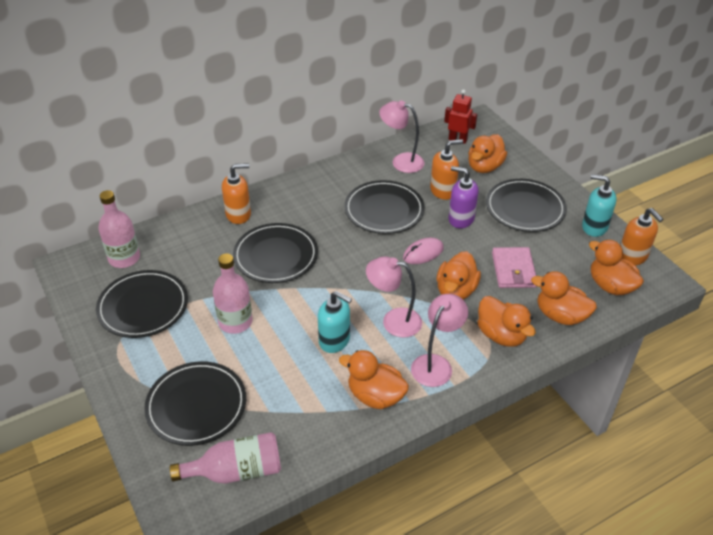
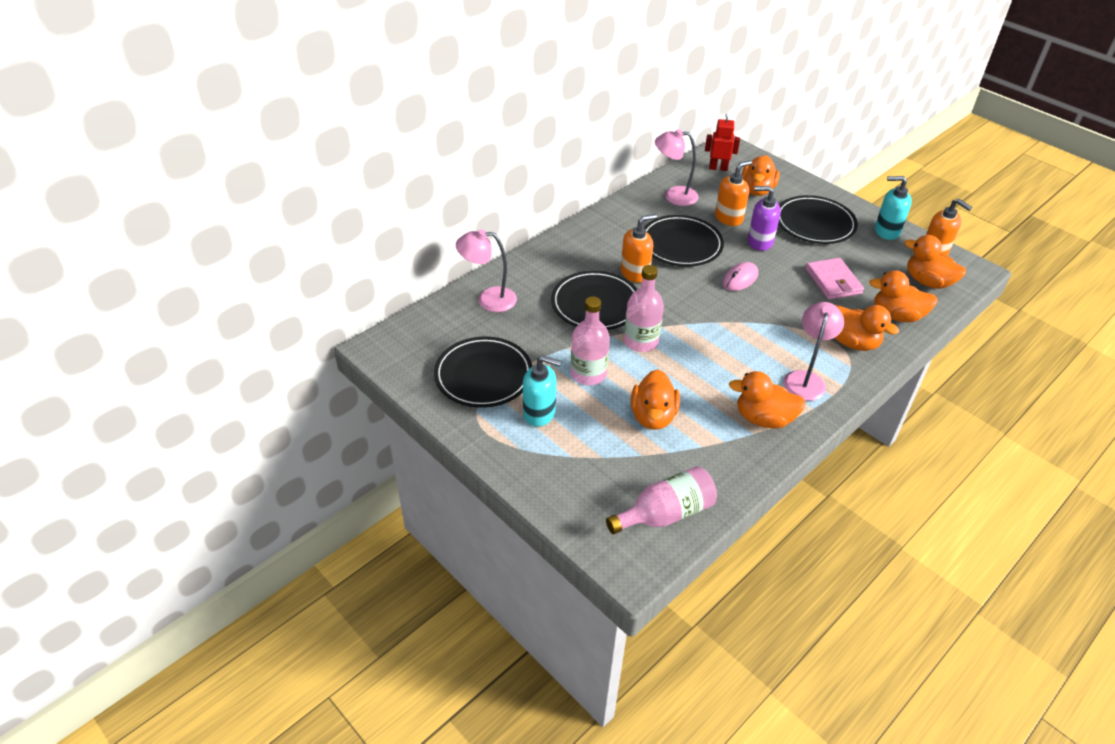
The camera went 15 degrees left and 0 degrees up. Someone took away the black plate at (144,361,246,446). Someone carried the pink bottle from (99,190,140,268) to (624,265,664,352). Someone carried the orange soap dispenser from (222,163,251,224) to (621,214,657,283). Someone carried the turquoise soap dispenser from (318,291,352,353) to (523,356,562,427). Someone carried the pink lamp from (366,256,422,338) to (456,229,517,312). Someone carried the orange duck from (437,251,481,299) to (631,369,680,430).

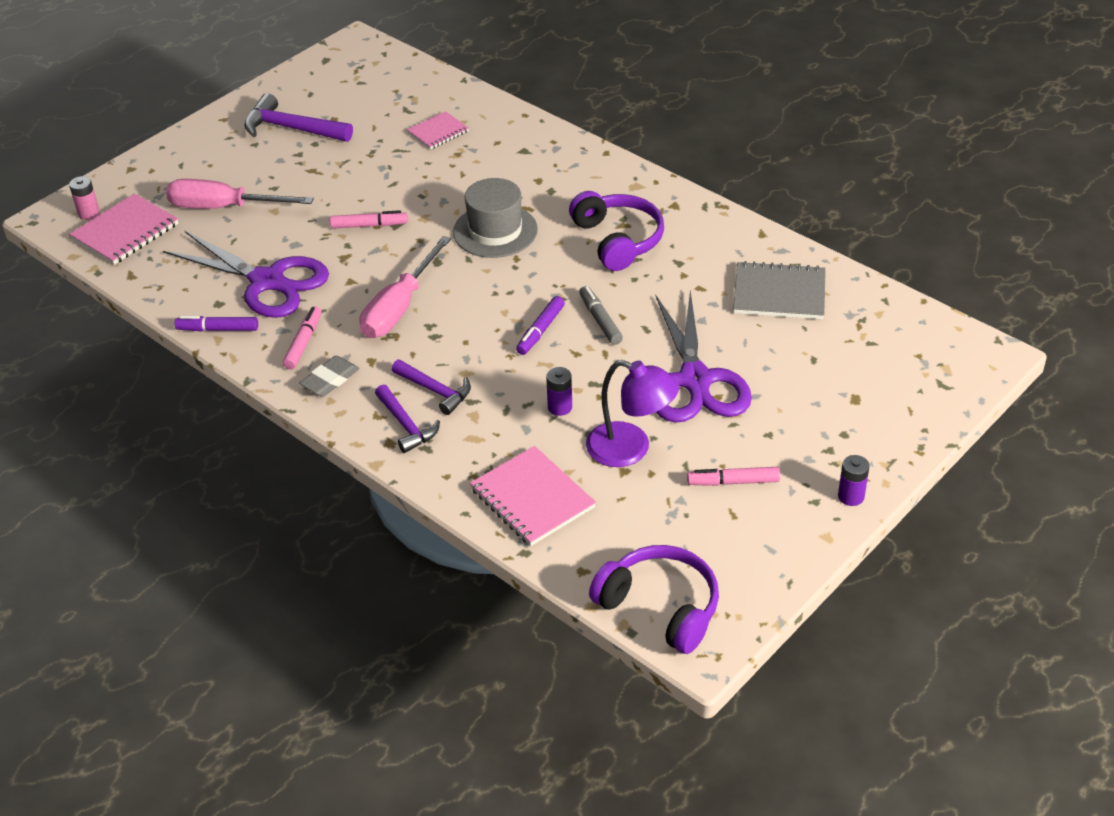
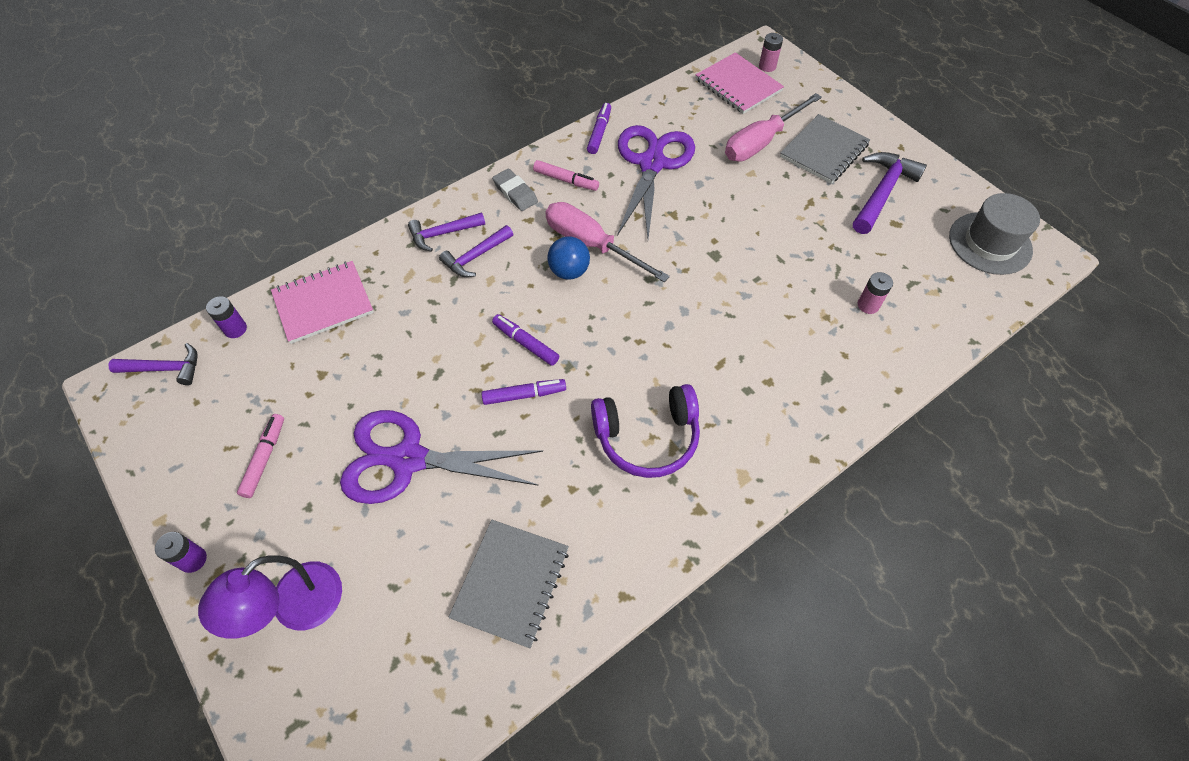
The camera went 100 degrees right and 15 degrees up. Someone took away the pink marker at (330,210,408,229). Someone put down the blue ball at (547,236,590,280). Someone put down the grey notebook at (780,114,870,184). Someone carried the grey hat from (453,178,538,258) to (949,193,1040,275). Someone carried the purple battery from (546,367,572,416) to (206,296,247,338). Someone carried the purple lamp from (586,360,679,467) to (198,555,342,639). Someone swapped the pink notebook at (407,111,469,149) for the pink battery at (858,272,893,314). Someone swapped the purple headphones at (589,545,719,654) for the purple hammer at (108,343,198,385). Someone repainted the grey marker at (579,286,623,345), which became the purple marker at (481,379,566,405). Someone rotated the purple scissors at (163,231,329,318) by 150 degrees clockwise. Someone rotated the pink screwdriver at (166,179,314,209) by 150 degrees counterclockwise.

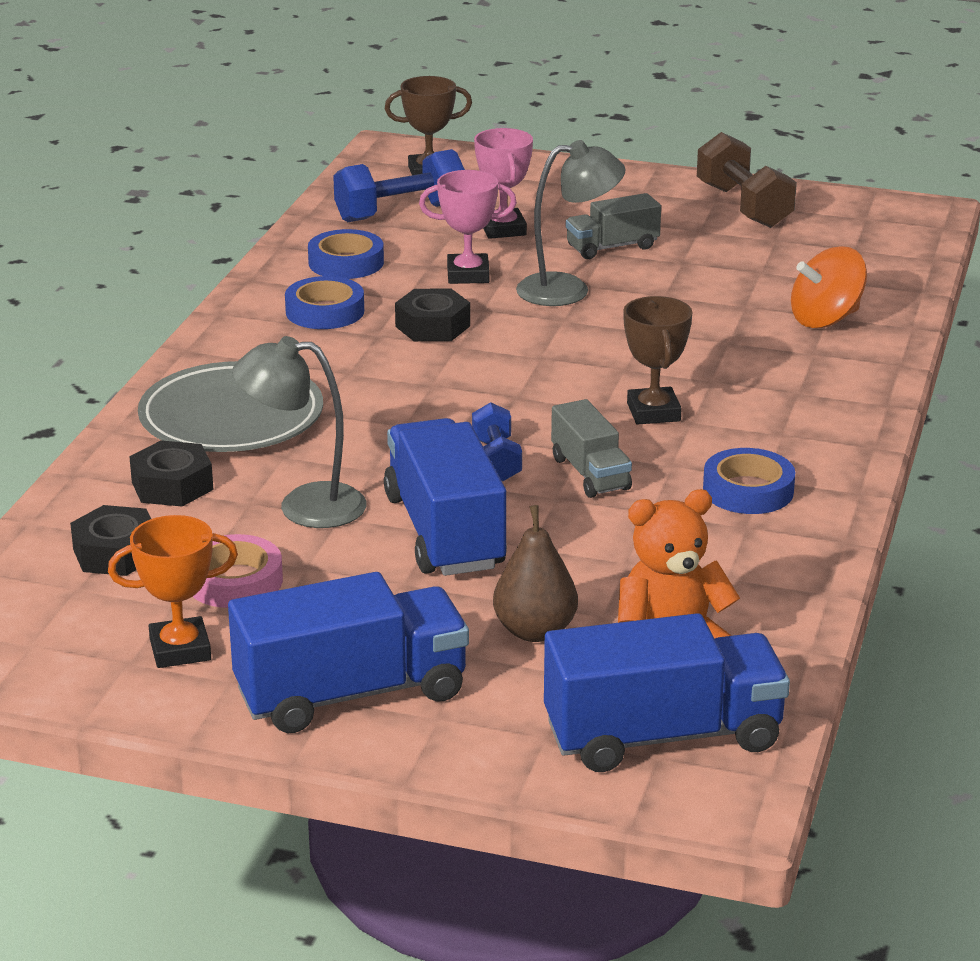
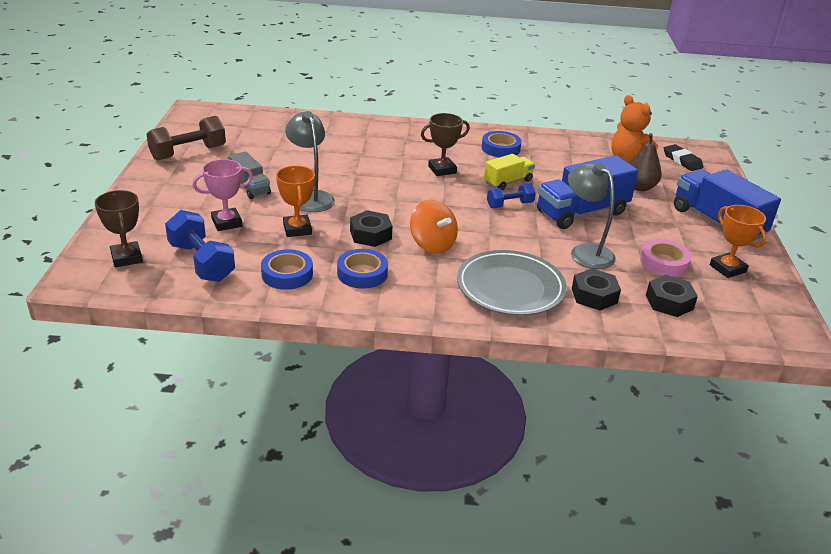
The camera went 105 degrees left and 5 degrees up. Someone carried the orange spinning top from (791,246,867,328) to (410,200,458,254). Someone swapped the blue truck at (544,613,790,772) for the black eraser at (664,144,703,171). Someone repainted the pink trophy at (419,170,517,284), which became the orange trophy at (276,166,315,237). Someone repainted the grey truck at (551,399,632,498), which became the yellow truck at (484,154,535,190). Someone rotated the grey lamp at (232,336,367,528) by 150 degrees clockwise.

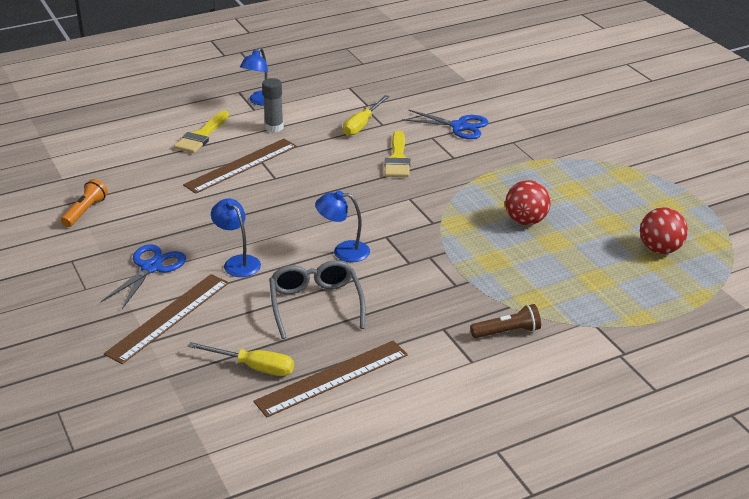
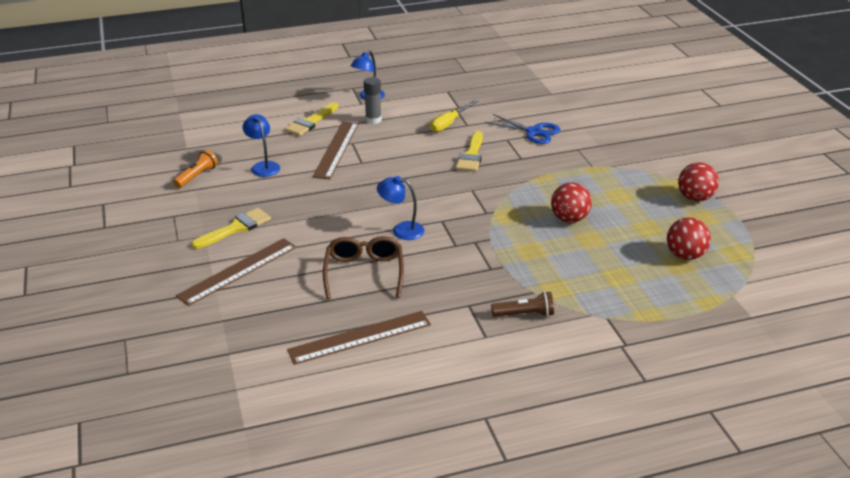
The camera went 10 degrees right and 0 degrees up. Someone took away the yellow screwdriver at (188,342,294,376). Someone put down the red ball at (678,162,719,201). Someone carried the blue lamp from (211,198,261,277) to (243,114,280,177). Someone swapped the blue scissors at (101,244,186,309) for the yellow brush at (191,208,271,249). Someone repainted the grey glasses at (269,260,365,339), which became the brown glasses at (323,236,404,299). Someone rotated the brown ruler at (183,139,297,194) by 45 degrees counterclockwise.

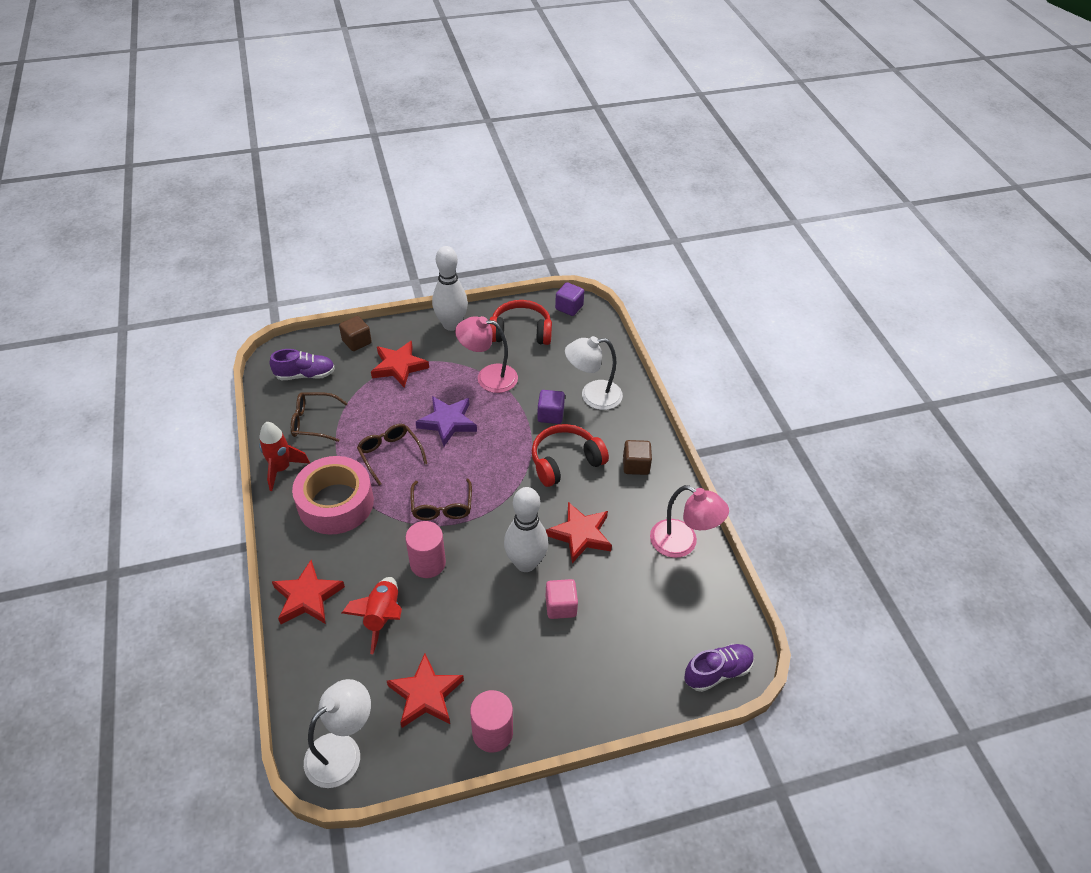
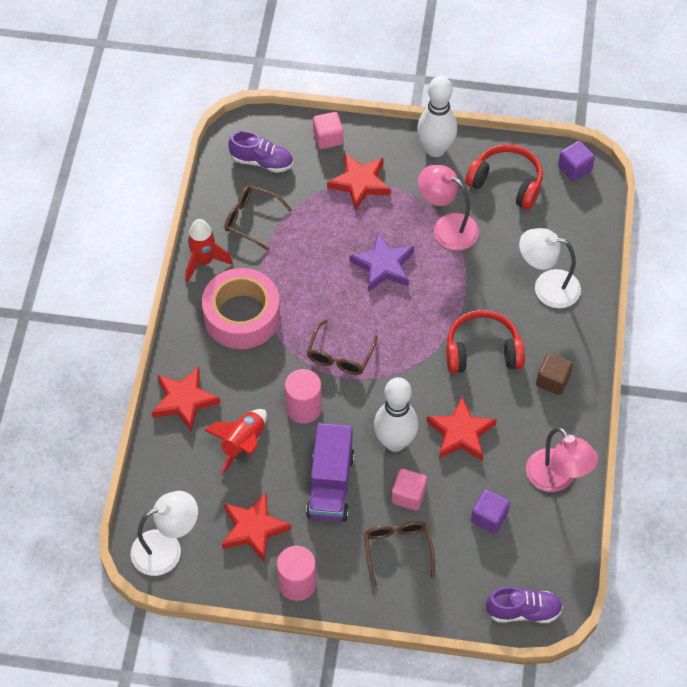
The camera went 25 degrees right and 10 degrees up. Someone put down the purple truck at (306,423,355,522). Someone carried the brown glasses from (357,424,427,486) to (364,521,435,586). Someone carried the purple cube from (537,390,565,424) to (471,489,510,534). Someone repainted the brown cube at (339,316,372,351), which became the pink cube at (313,112,343,149).

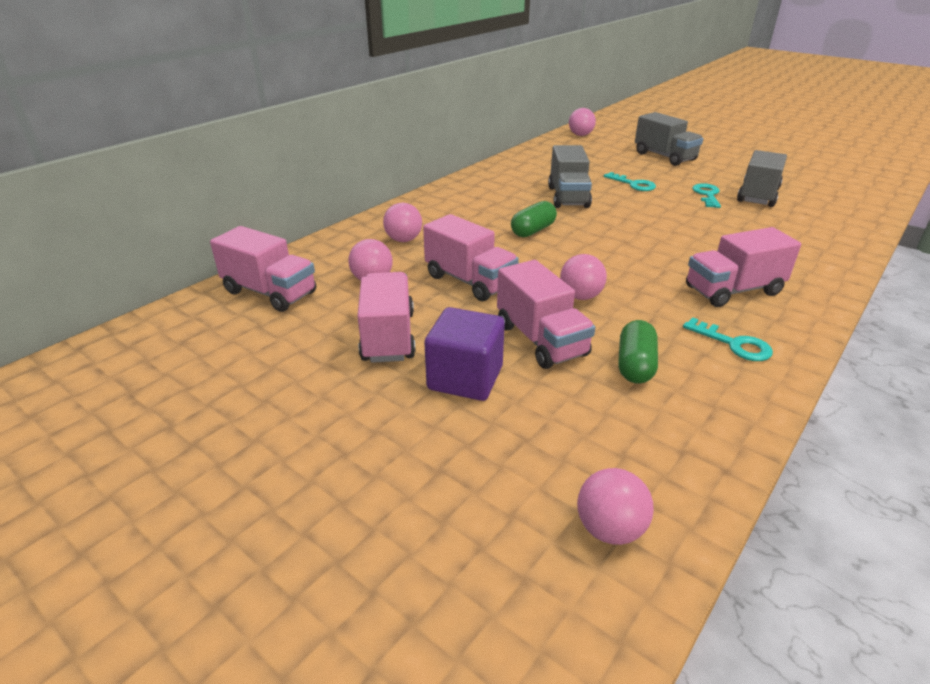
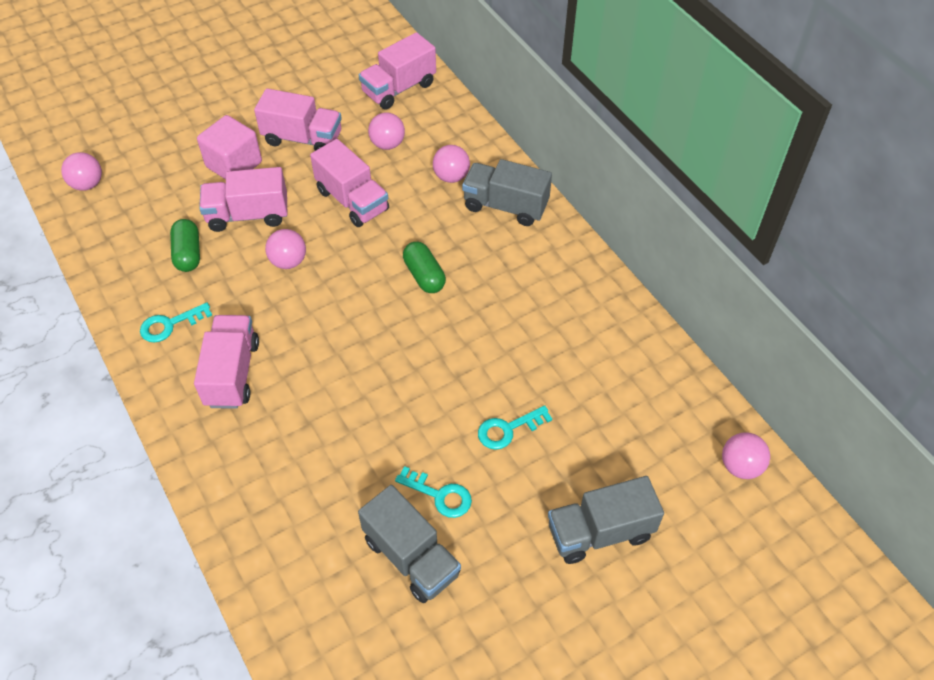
The camera went 110 degrees right and 20 degrees up. Someone carried the grey truck from (548,145,592,208) to (462,159,552,226). Someone repainted the purple cube at (424,307,505,401), which became the pink cube at (197,115,262,180). Someone rotated the pink truck at (423,214,519,301) by 105 degrees counterclockwise. Someone rotated the green capsule at (618,320,658,384) by 45 degrees clockwise.

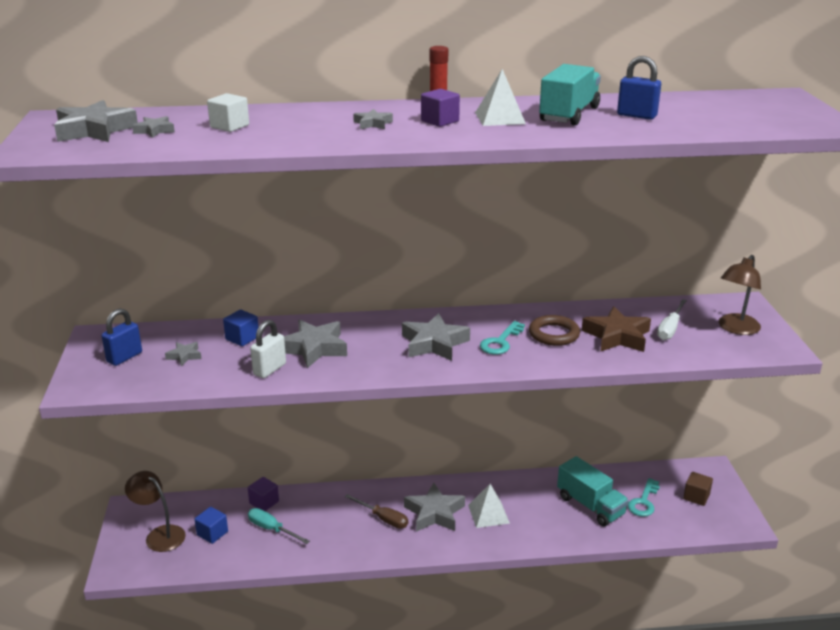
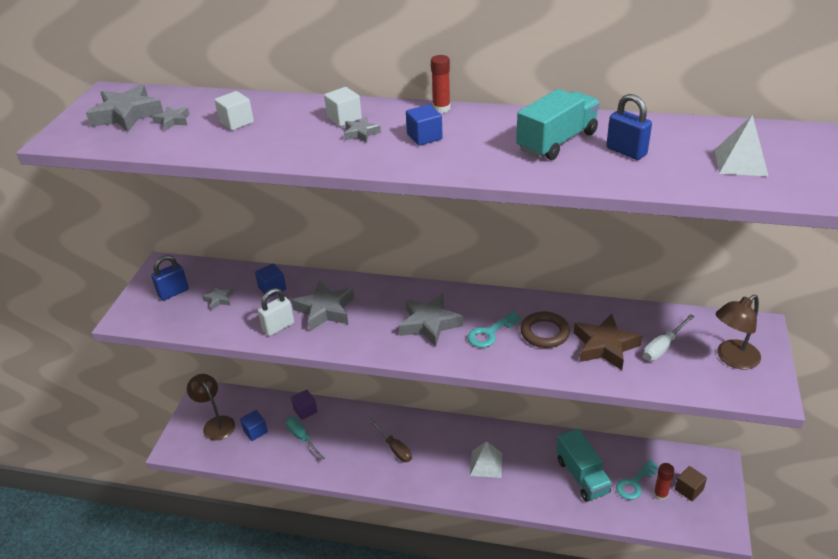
The camera went 20 degrees right and 10 degrees up. Someone took away the grey star at (404,483,465,532). Someone put down the white cube at (324,87,362,126). Someone put down the red glue stick at (654,463,675,501). Someone carried the white pyramid from (475,69,526,126) to (715,115,768,176). Someone repainted the purple cube at (421,89,460,127), which became the blue cube at (406,104,443,146).

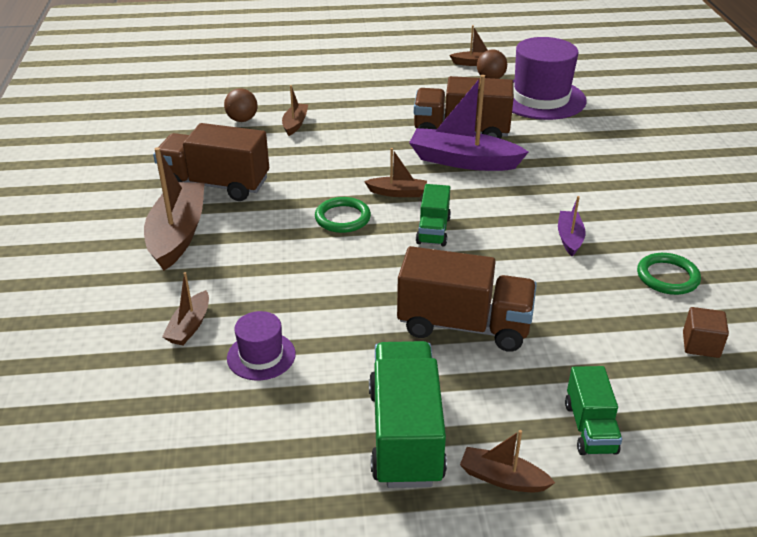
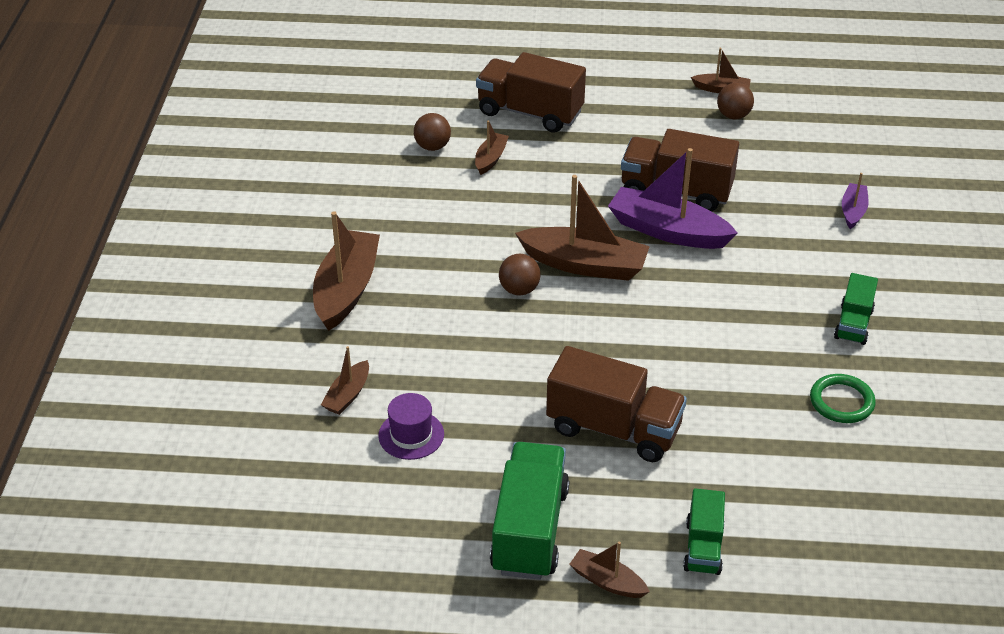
The camera went 10 degrees right and 5 degrees up. Someone took away the purple hat at (512,37,587,120). Someone took away the brown cube at (683,307,729,358). Someone carried the brown truck from (153,123,269,201) to (476,52,586,133). Someone carried the green truck from (416,184,451,246) to (834,273,878,345). Someone carried the purple boat from (558,196,586,256) to (842,173,869,229). Someone swapped the green ring at (315,197,371,233) for the brown ball at (499,254,541,295). Someone scaled the brown boat at (364,148,427,197) by 1.97.

